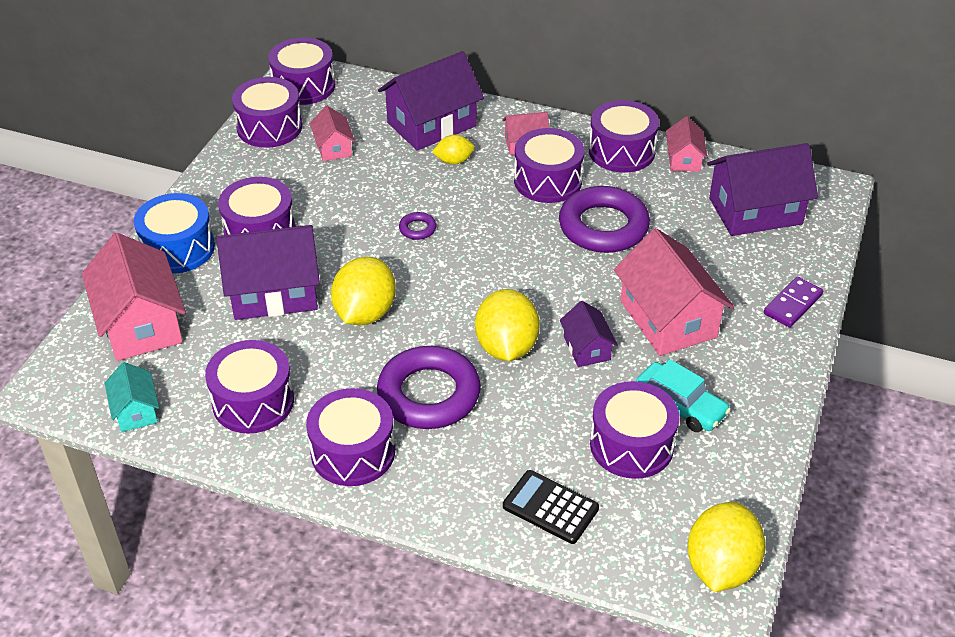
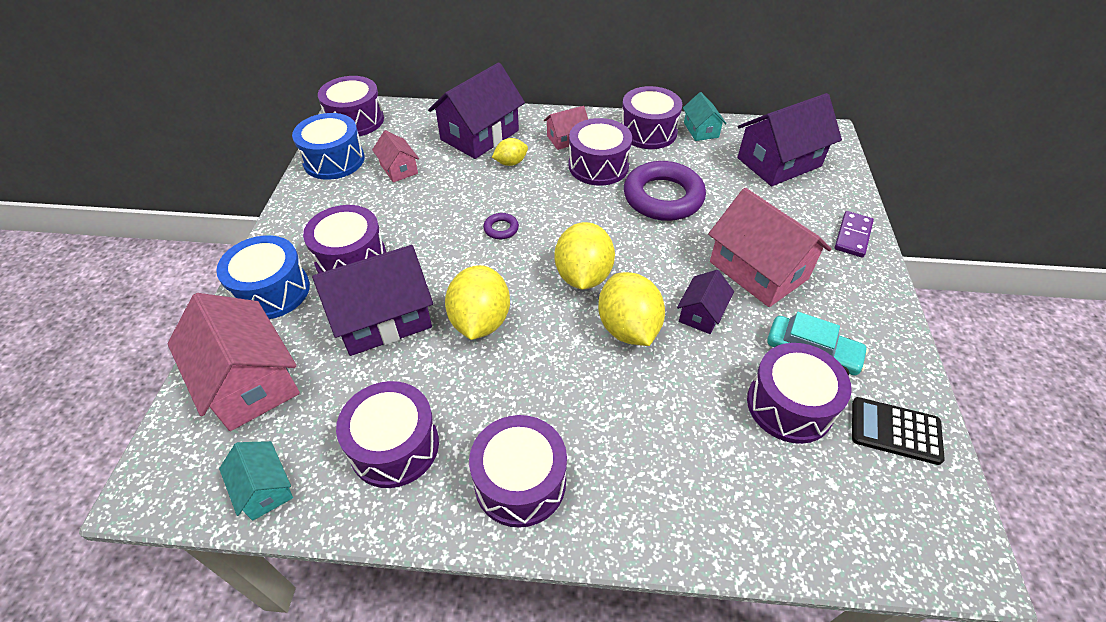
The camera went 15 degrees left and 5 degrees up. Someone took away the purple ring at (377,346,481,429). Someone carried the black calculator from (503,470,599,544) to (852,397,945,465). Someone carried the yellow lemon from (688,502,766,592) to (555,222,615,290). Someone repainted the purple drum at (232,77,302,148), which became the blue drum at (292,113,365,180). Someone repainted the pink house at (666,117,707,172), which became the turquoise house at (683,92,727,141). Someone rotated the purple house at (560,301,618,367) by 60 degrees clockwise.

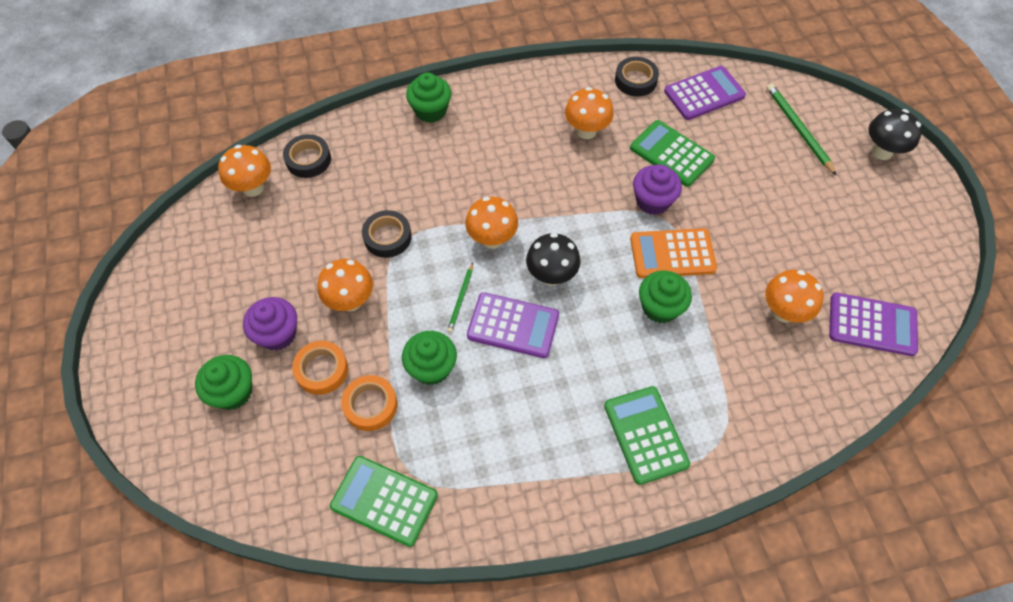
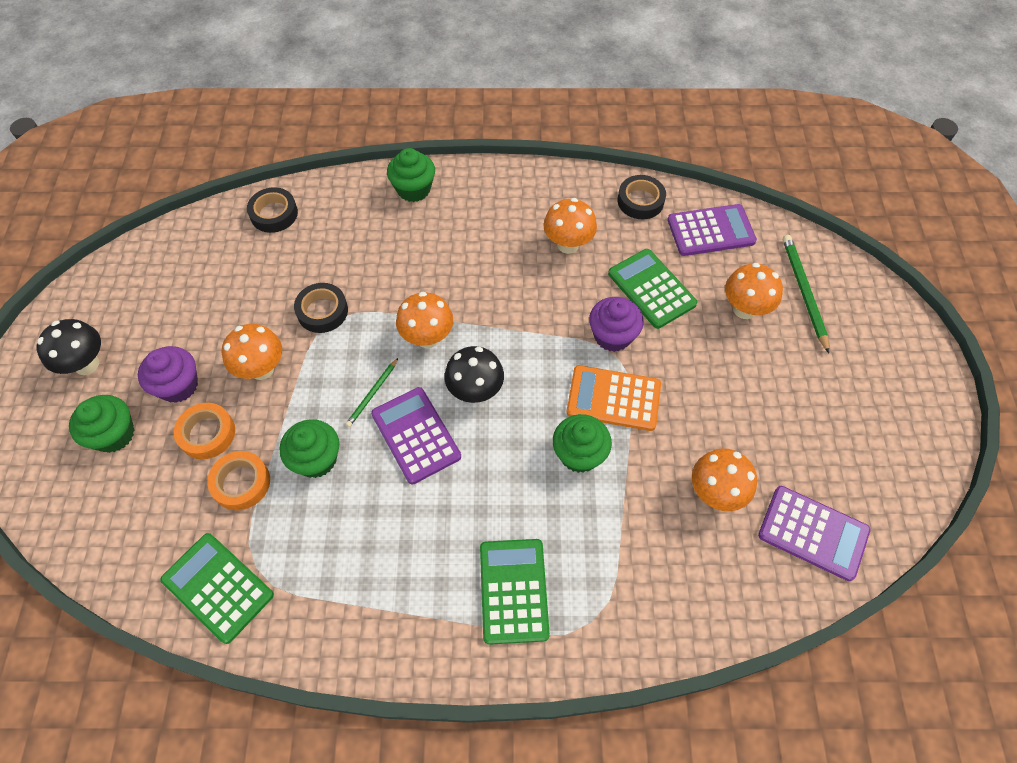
The camera went 15 degrees right and 0 degrees up. Someone carried the orange mushroom from (218,145,271,197) to (725,263,783,319). Someone carried the black mushroom from (868,109,922,160) to (37,319,101,375). Someone rotated the purple calculator at (467,292,559,358) by 150 degrees counterclockwise.

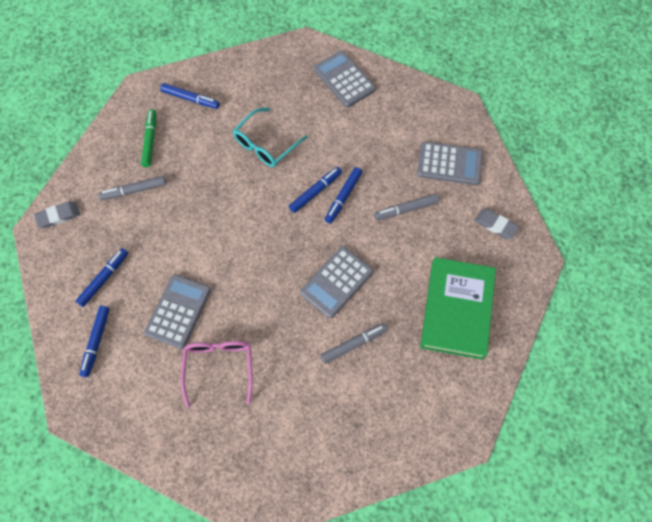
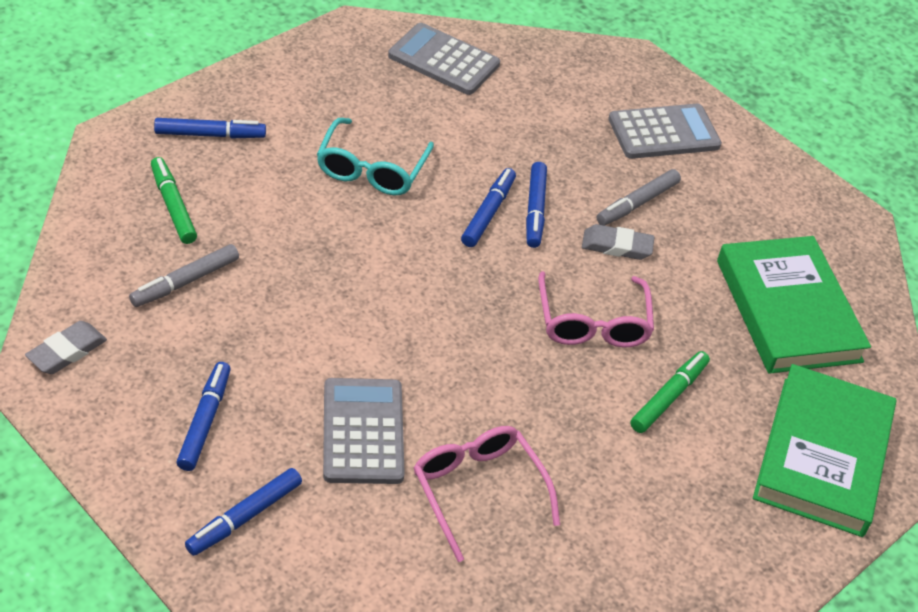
The camera went 30 degrees left and 20 degrees down. Someone put down the green book at (753,364,896,537). Someone carried the grey eraser from (475,209,519,239) to (582,224,654,260). Someone swapped the grey calculator at (300,246,373,318) for the pink glasses at (538,271,654,348). Someone repainted the grey marker at (320,323,388,364), which became the green marker at (630,351,710,433). Someone rotated the blue marker at (80,306,110,377) by 60 degrees clockwise.

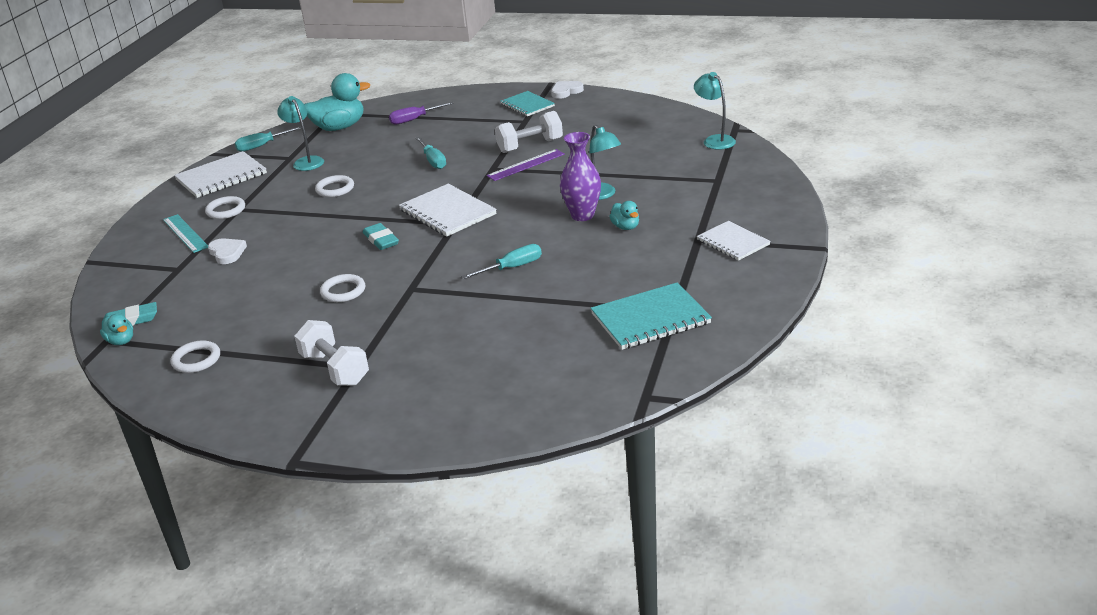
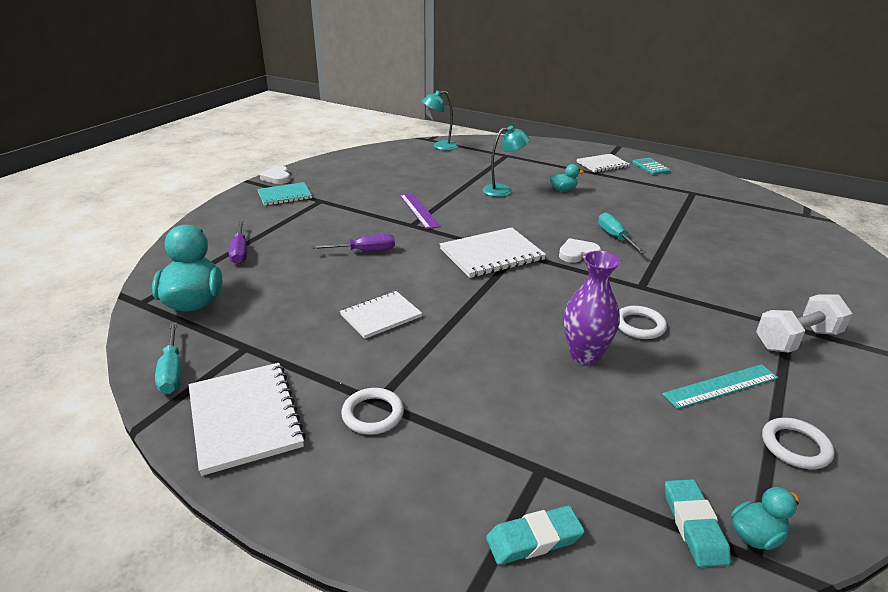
The camera went 80 degrees left and 0 degrees up. Someone took away the turquoise lamp at (277,96,324,171). Someone took away the white dumbbell at (495,111,563,153). Someone took away the turquoise notebook at (591,282,712,350). Someone put down the turquoise calculator at (632,158,671,175). Someone carried the turquoise ruler from (163,214,208,253) to (662,364,778,409). Someone carried the white heart from (208,238,247,264) to (559,238,601,263). Someone carried the turquoise eraser from (363,223,399,250) to (486,506,585,565). Someone carried the purple vase from (560,132,601,221) to (564,251,620,365). Someone swapped the white ring at (315,175,354,197) for the white notebook at (340,291,422,339). Someone repainted the turquoise screwdriver at (416,137,446,169), which became the purple screwdriver at (311,234,395,251).

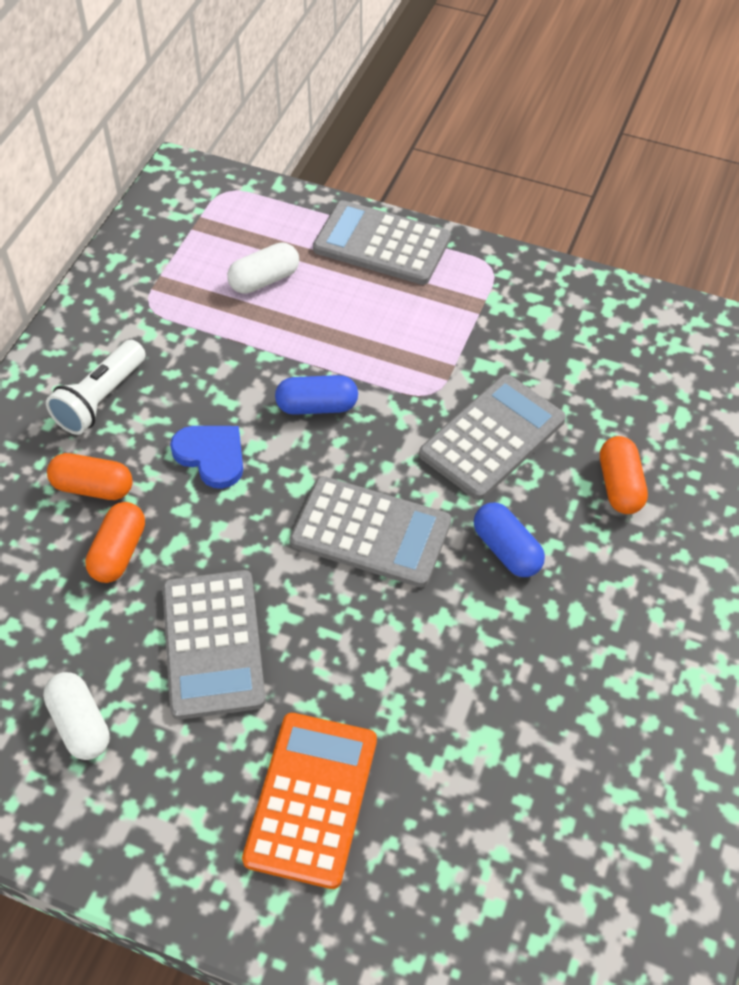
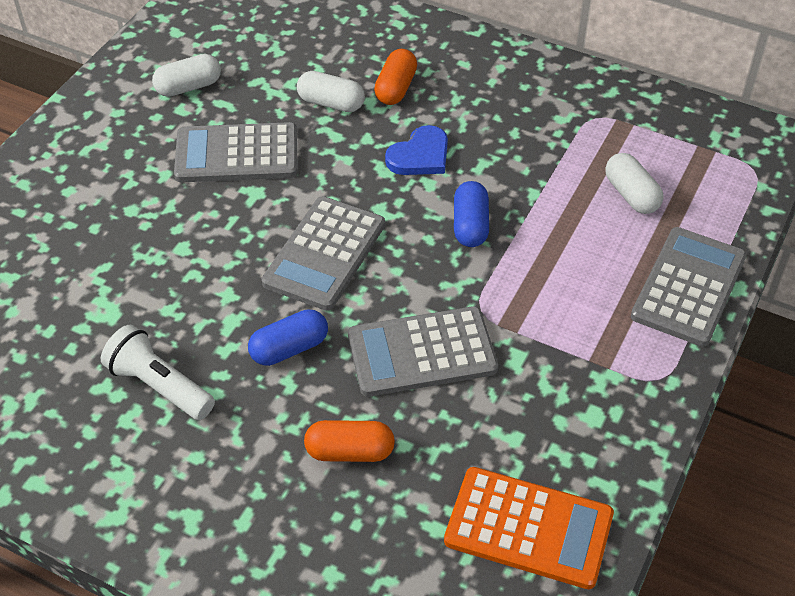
The camera went 95 degrees right and 5 degrees down. Someone carried the white flashlight from (46,340,146,435) to (101,325,215,420). Someone carried the orange calculator from (242,713,377,889) to (444,467,614,589). Someone repainted the orange capsule at (85,502,145,583), which became the white capsule at (297,71,365,112). Someone rotated the grey calculator at (419,374,566,500) by 120 degrees clockwise.

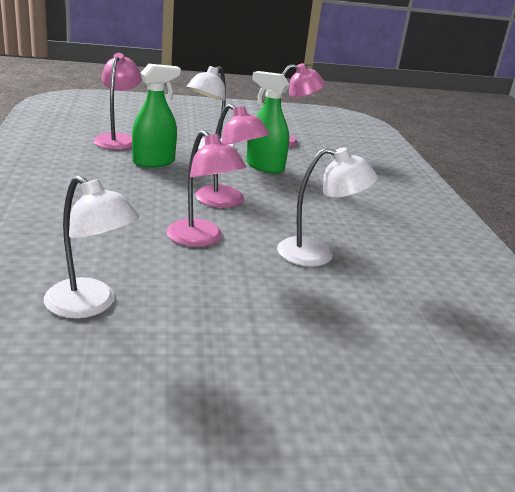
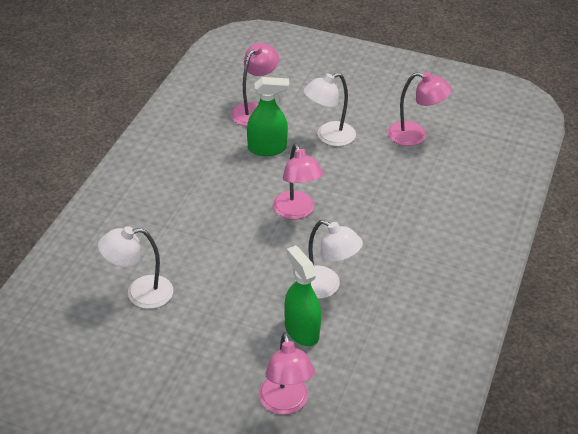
The camera went 30 degrees right and 15 degrees up. Someone carried the pink lamp from (166,130,246,247) to (259,332,315,415). Someone carried the green spray bottle from (246,71,290,173) to (284,245,321,346). Someone rotated the white lamp at (44,175,139,318) by 105 degrees clockwise.

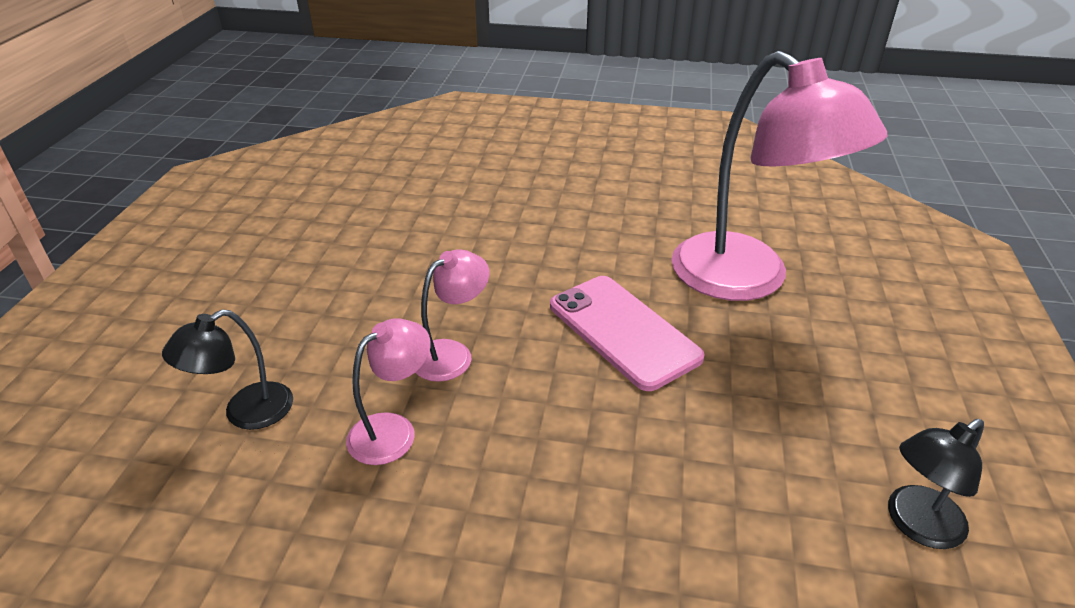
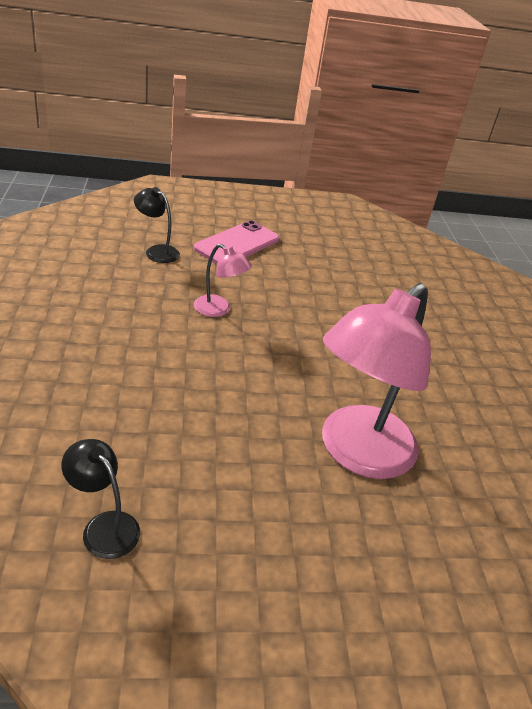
The camera went 70 degrees right and 0 degrees up. Someone took away the pink lamp at (346,319,431,465). Someone carried the pink phone from (550,276,705,391) to (194,220,279,264).

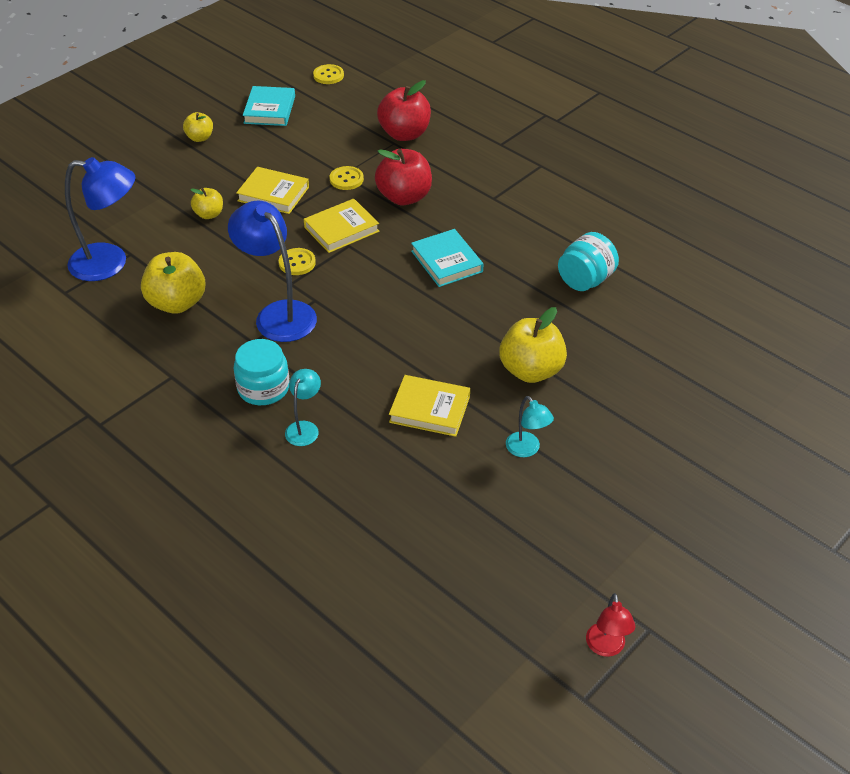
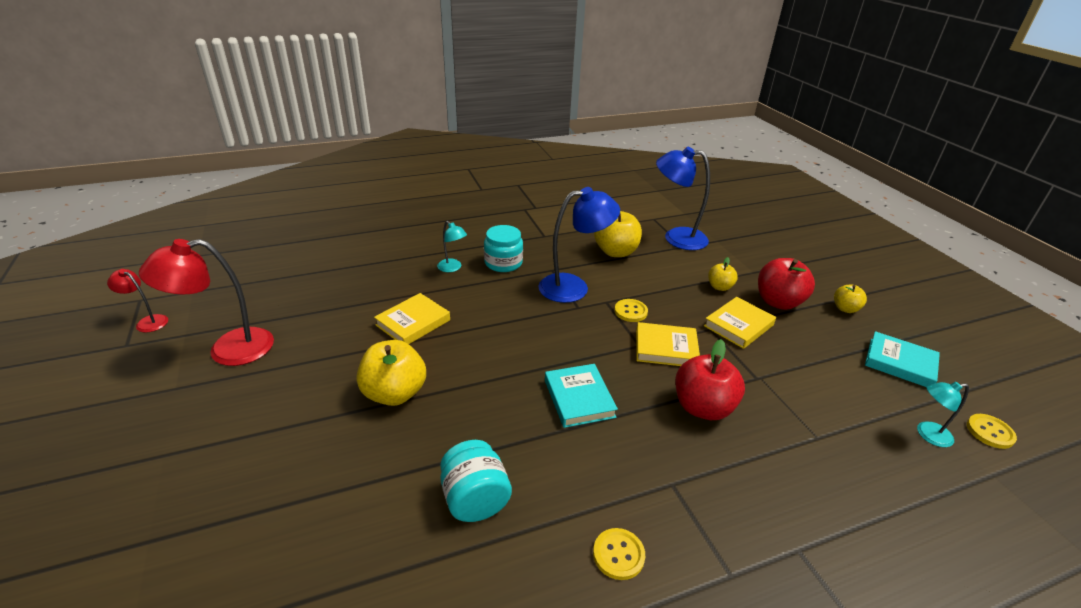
The camera went 115 degrees right and 10 degrees down. Someone put down the red lamp at (139,239,274,366). Someone carried the yellow button from (330,166,364,190) to (593,528,645,580). Someone carried the red apple from (377,80,431,141) to (758,258,815,310). Someone carried the turquoise lamp from (506,396,554,457) to (917,382,969,447). Someone rotated the blue lamp at (65,157,136,281) by 75 degrees clockwise. Someone rotated the yellow book at (304,199,379,253) by 75 degrees counterclockwise. Someone rotated the turquoise book at (411,229,483,287) by 75 degrees clockwise.

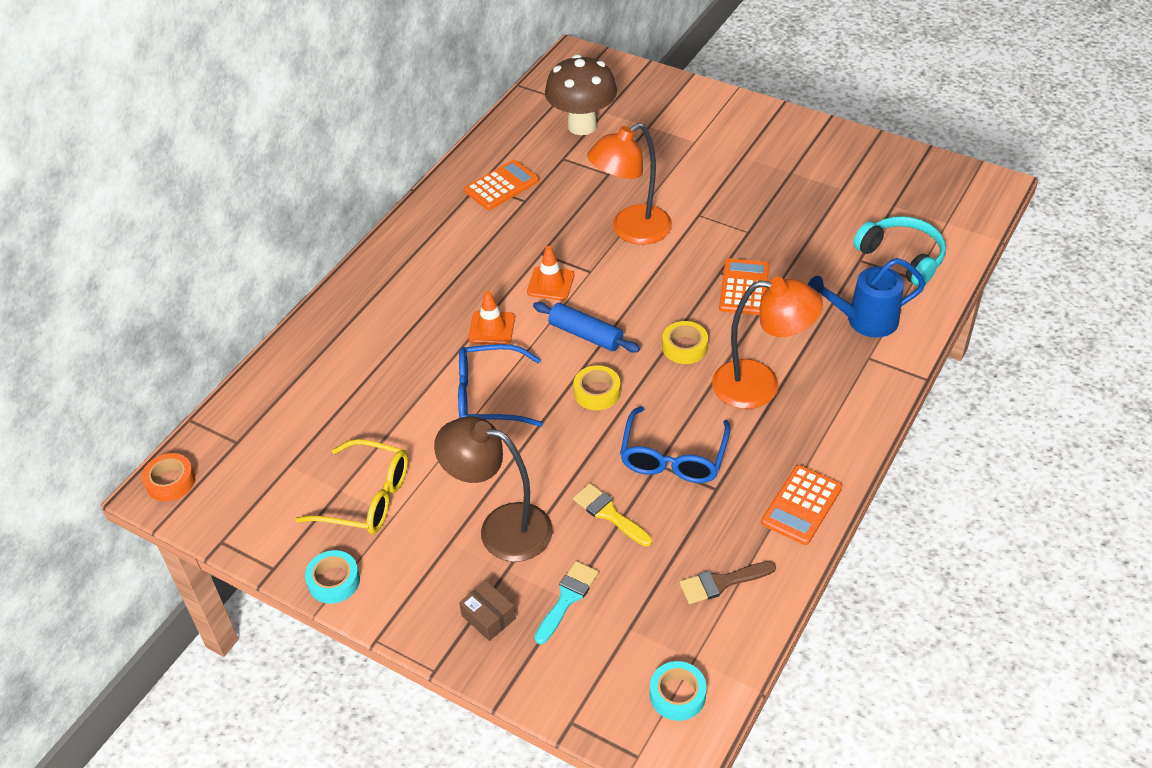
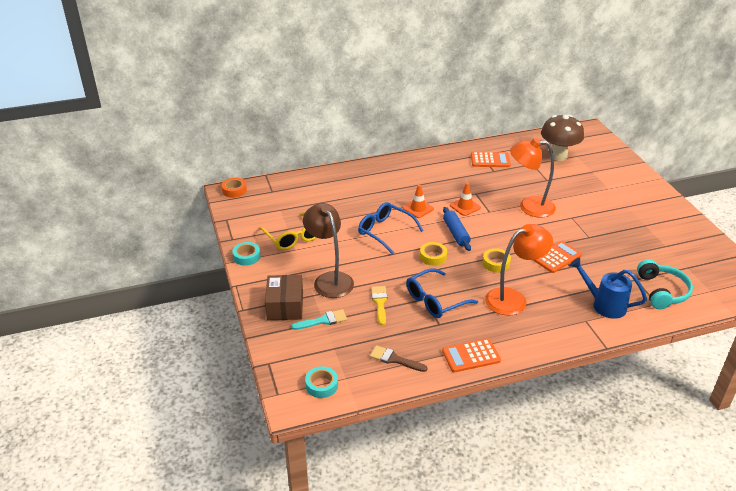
The camera went 40 degrees right and 10 degrees down. Someone rotated the orange lamp at (712,277,823,409) by 75 degrees counterclockwise. Someone scaled the brown box at (459,581,516,641) by 1.74.

